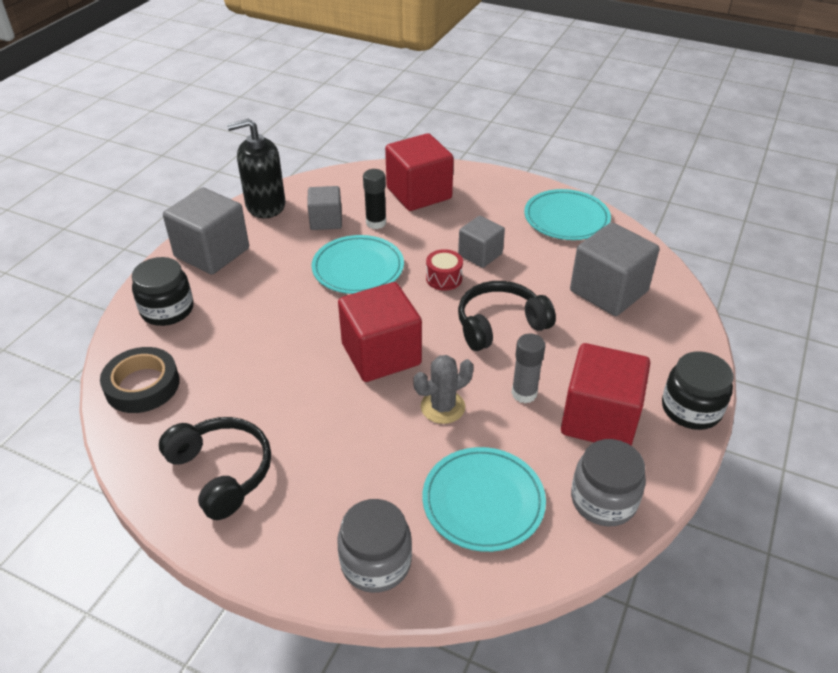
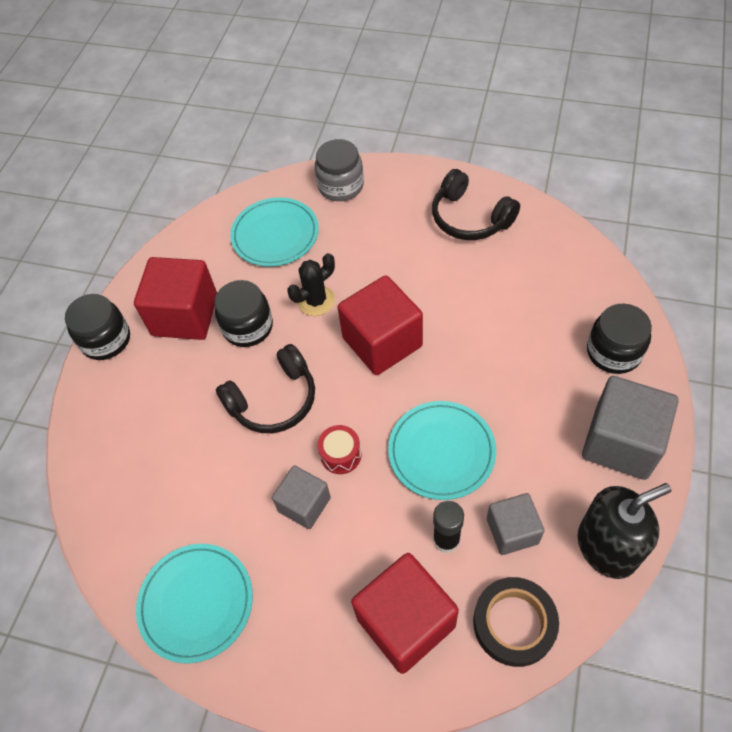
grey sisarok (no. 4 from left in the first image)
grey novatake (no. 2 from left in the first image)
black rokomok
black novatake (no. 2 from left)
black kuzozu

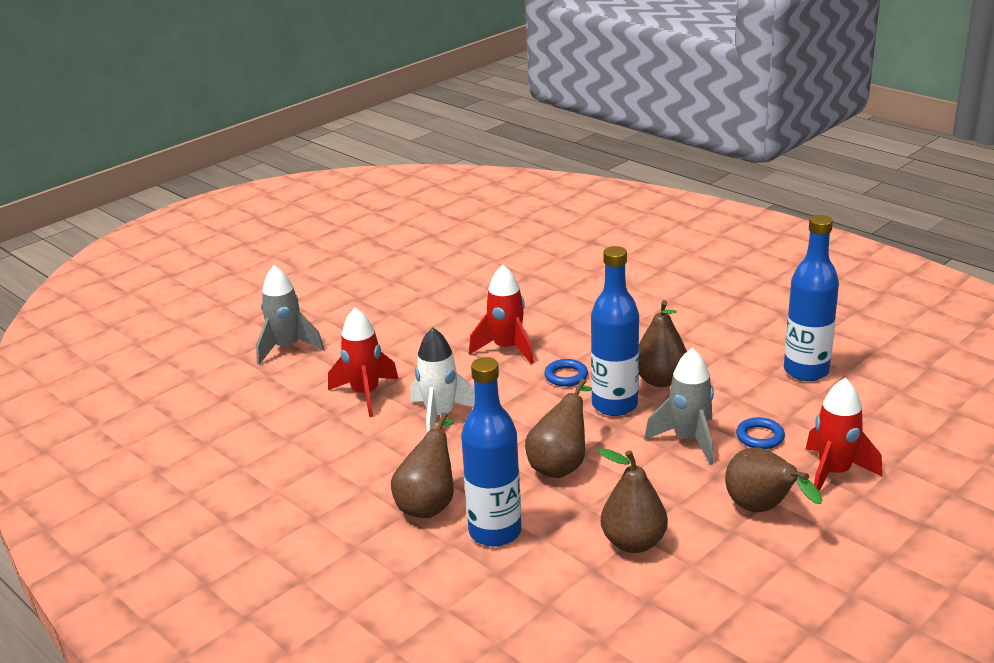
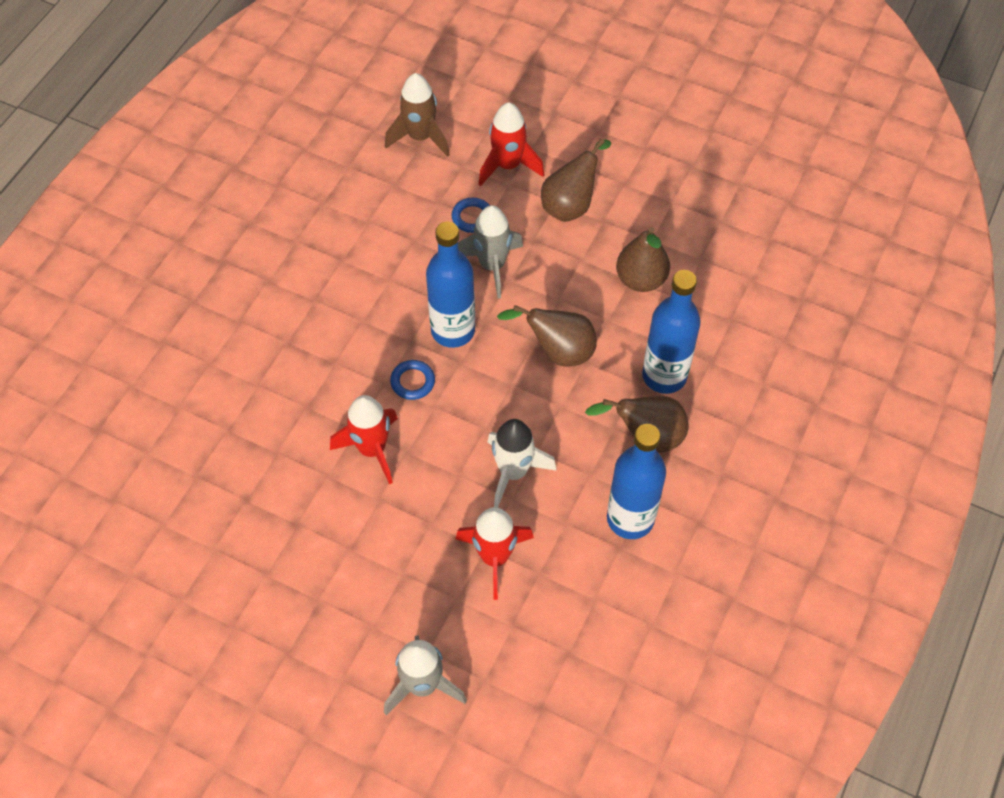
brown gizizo (no. 4 from left in the first image)
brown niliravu
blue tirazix (no. 2 from left)

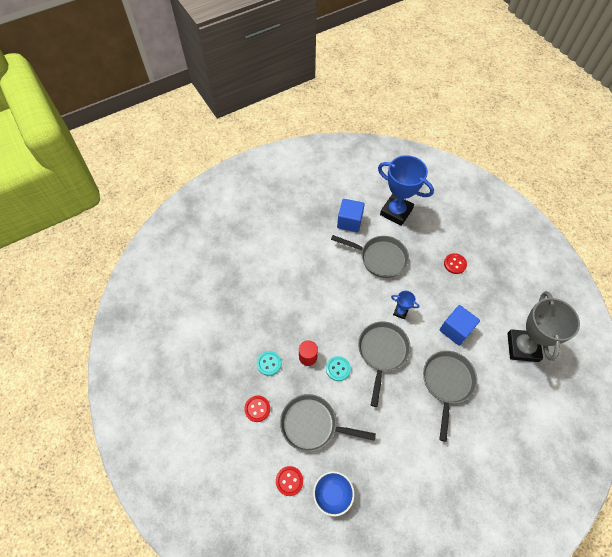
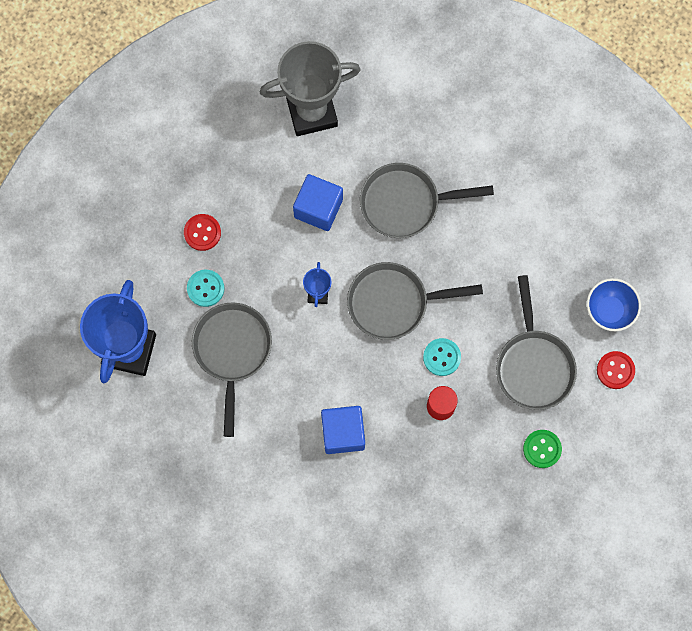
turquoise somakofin (no. 1 from left)
blue sisarok (no. 2 from left)
green somakofin

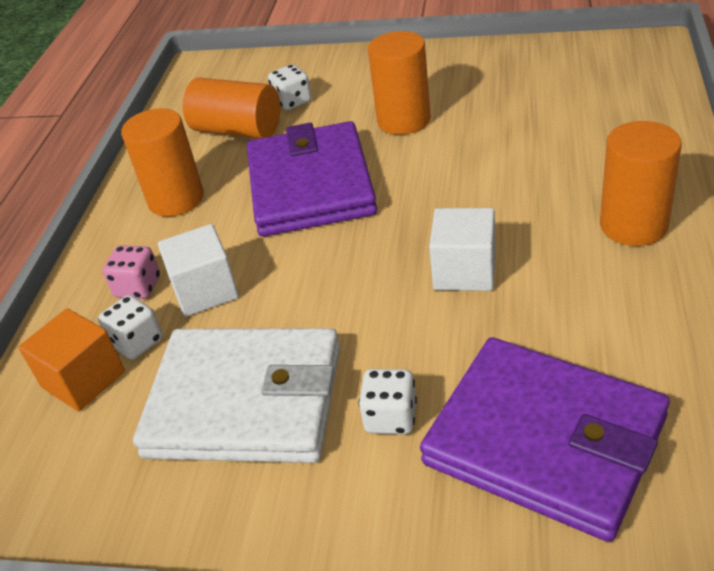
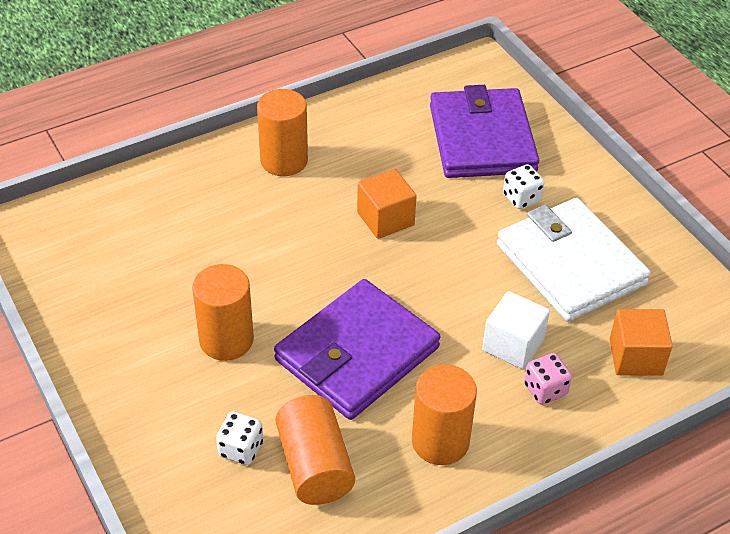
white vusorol (no. 1 from left in the first image)
orange sisarok (no. 1 from left)

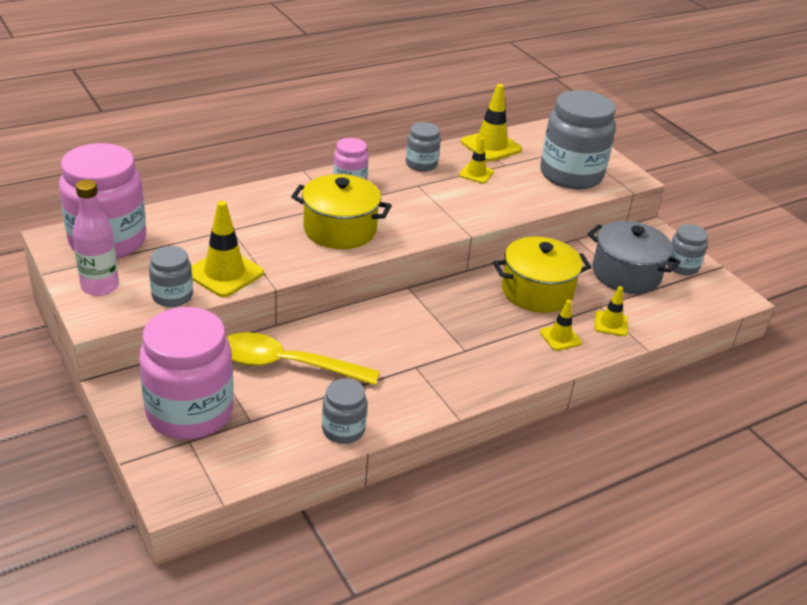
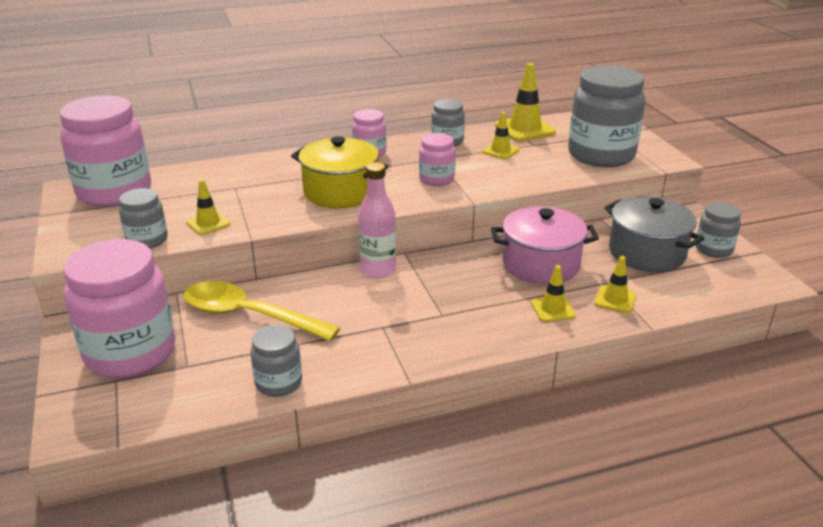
pink novatake (no. 4 from left)
pink tirazix
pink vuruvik
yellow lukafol (no. 1 from left)

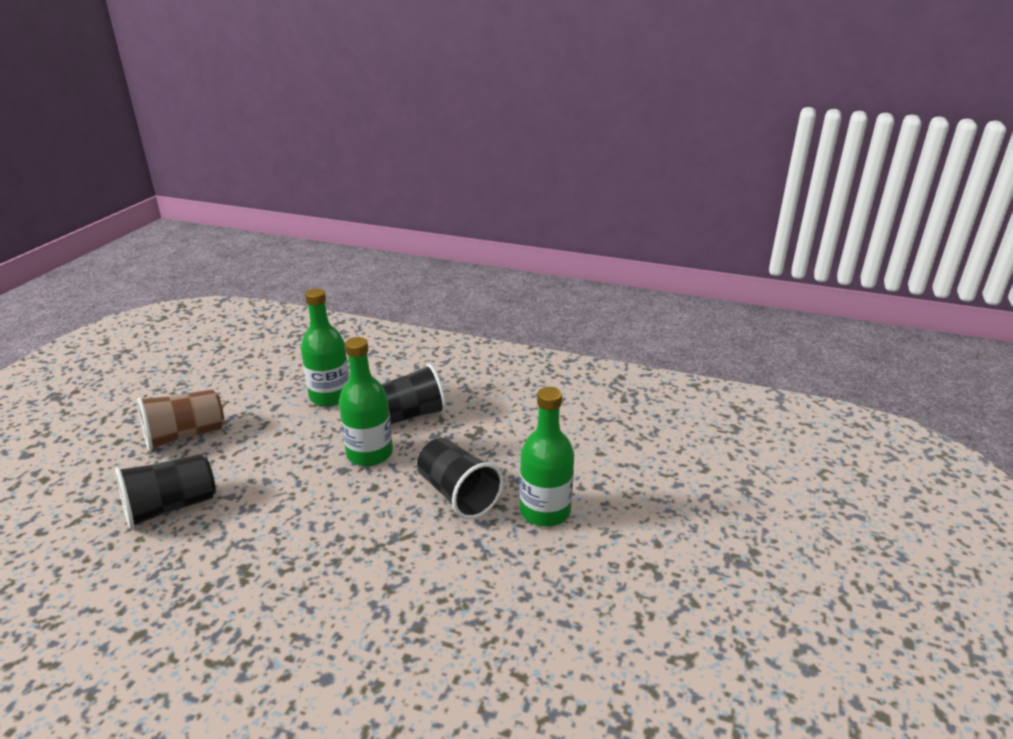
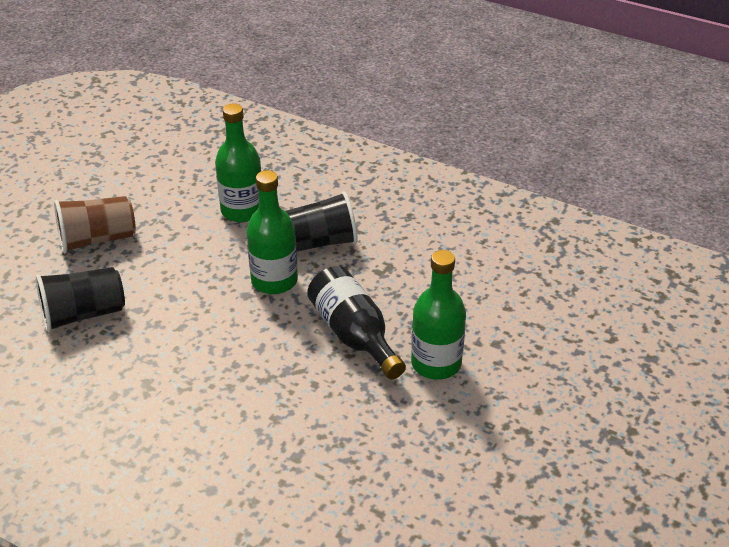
black tirazix

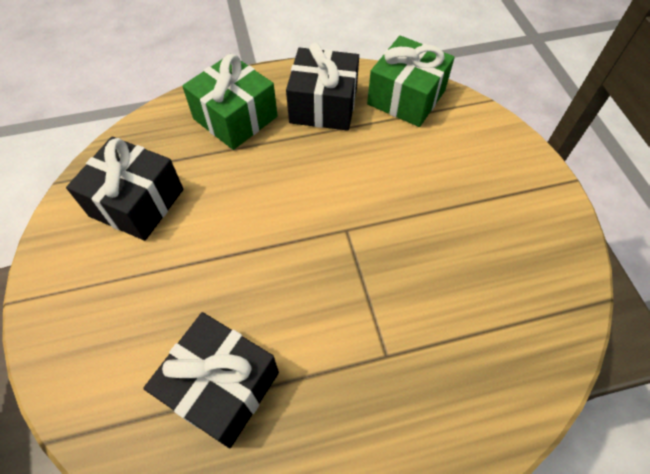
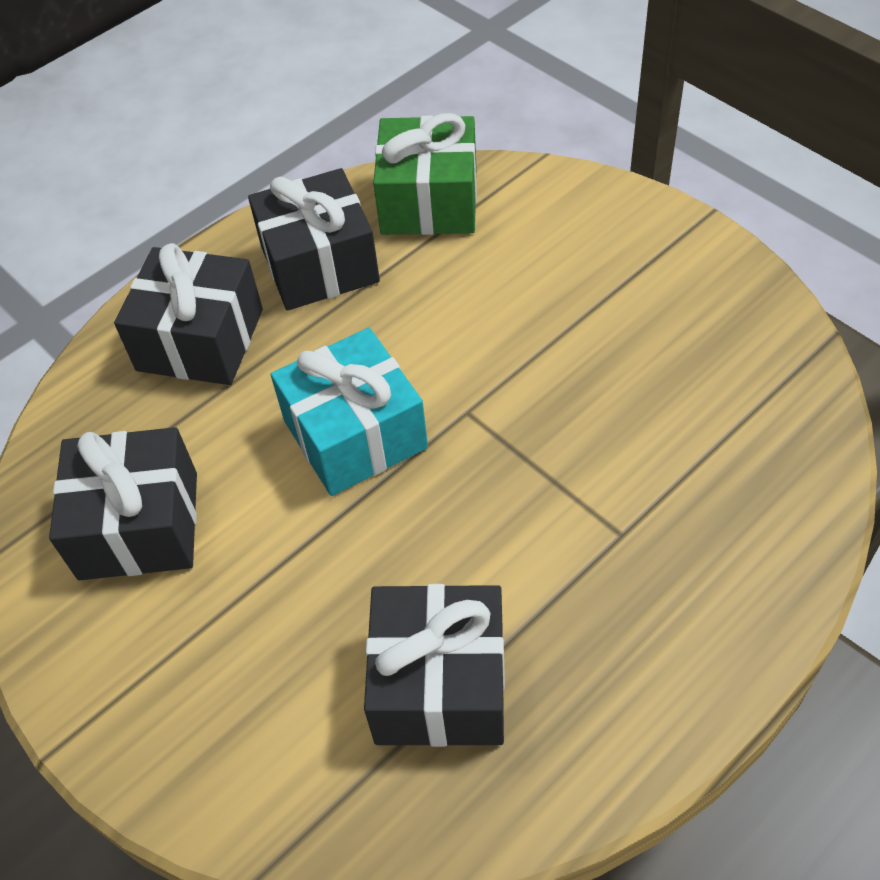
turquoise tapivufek
black tapivufek (no. 2 from left)

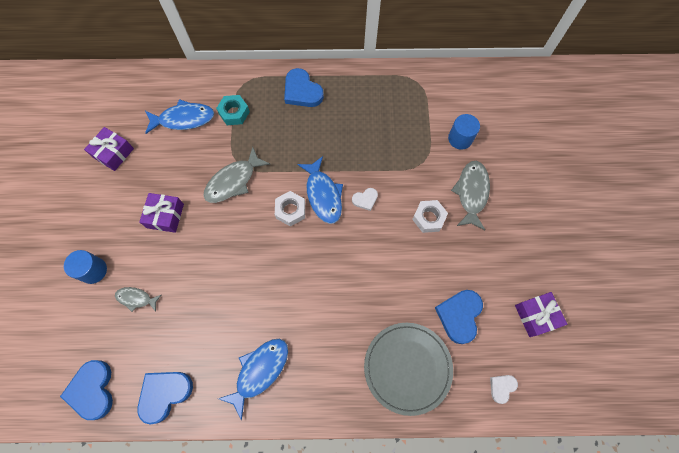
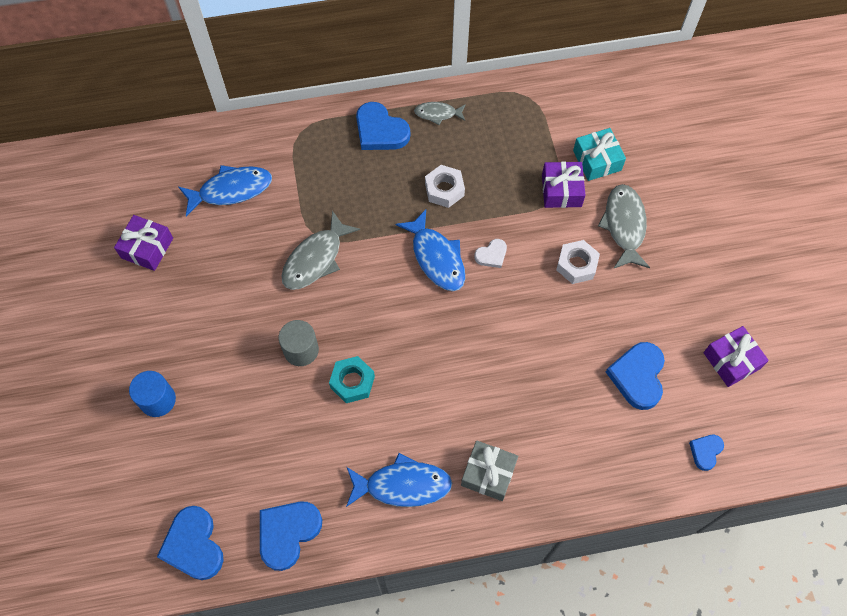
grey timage
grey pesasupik
grey tapivufek
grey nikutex (no. 2 from left)
purple tapivufek (no. 2 from left)
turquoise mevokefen
white mevokefen (no. 1 from left)
turquoise tapivufek
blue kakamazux (no. 5 from left)
blue nikutex (no. 2 from left)

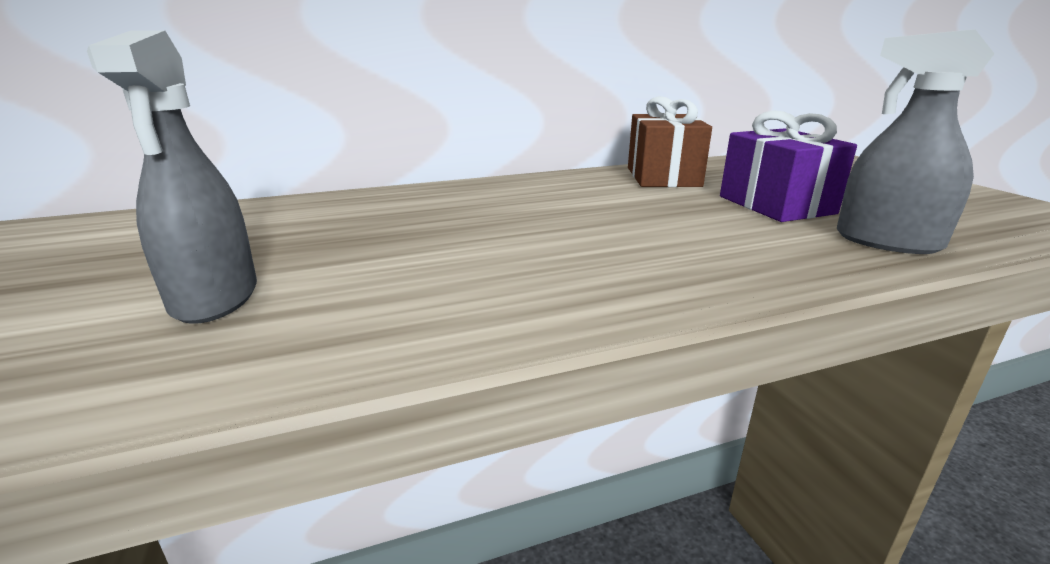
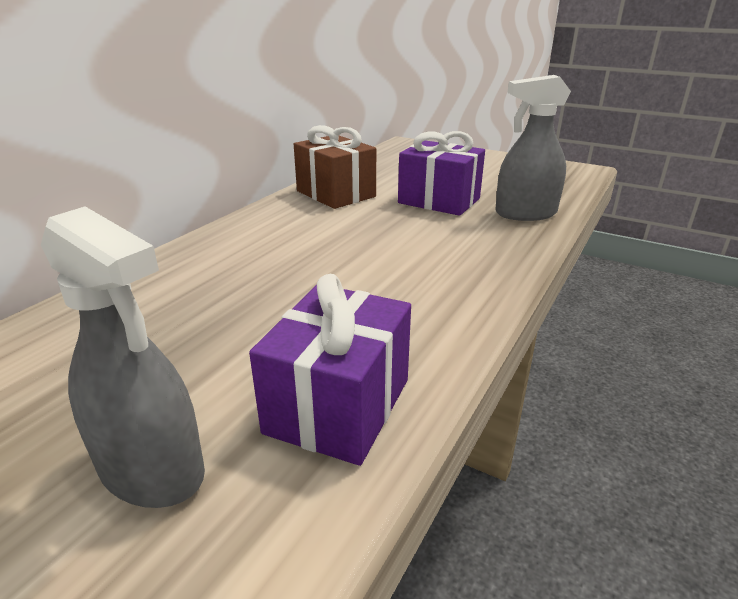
purple tapivufek (no. 1 from left)

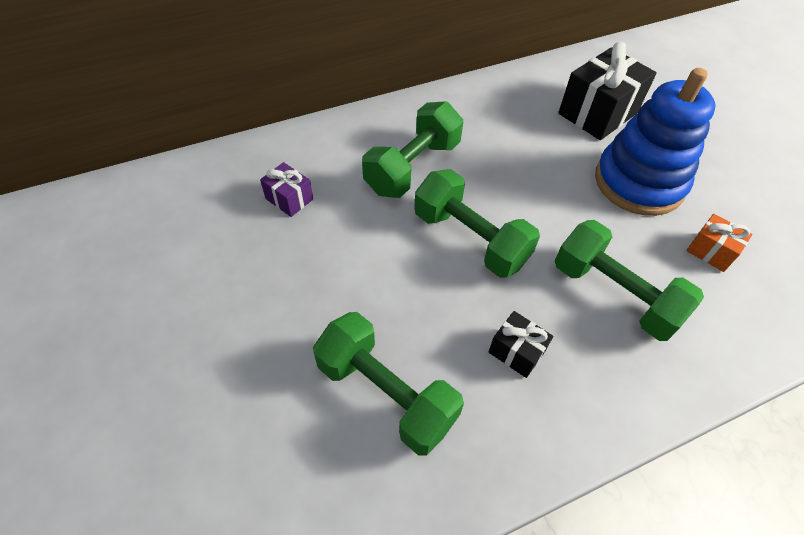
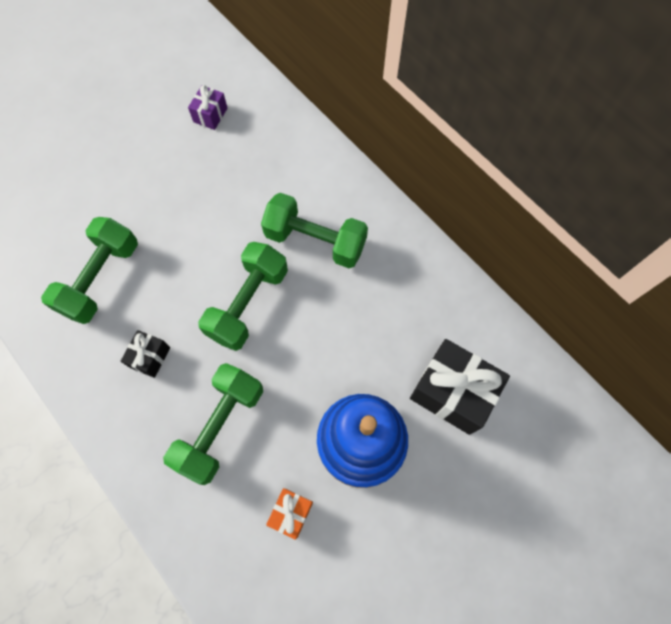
purple tapivufek

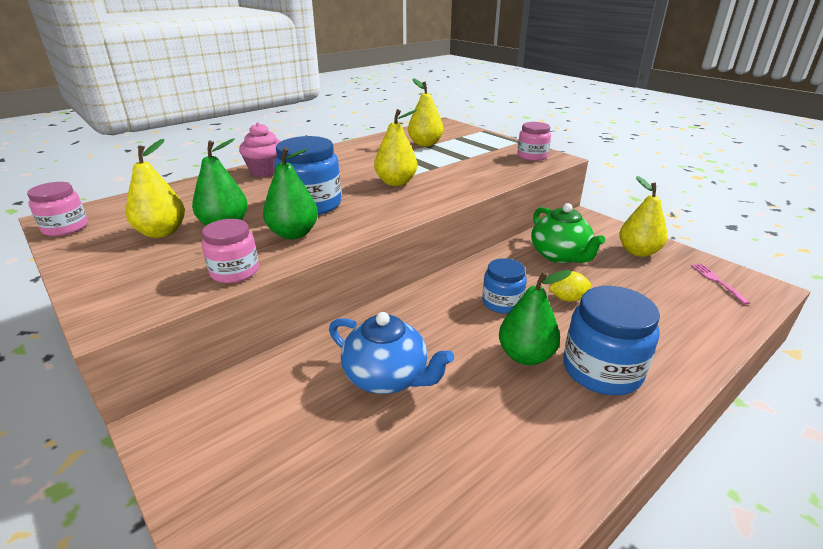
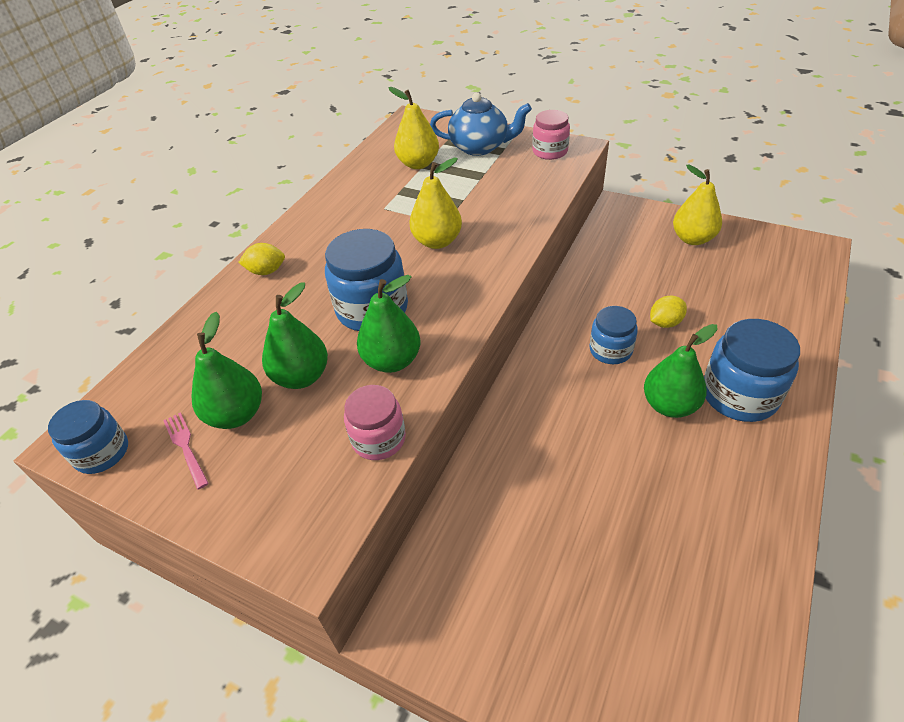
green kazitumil
blue kazitumil
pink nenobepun
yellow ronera (no. 1 from left)
blue novatake (no. 1 from left)
green gizizo (no. 1 from left)

